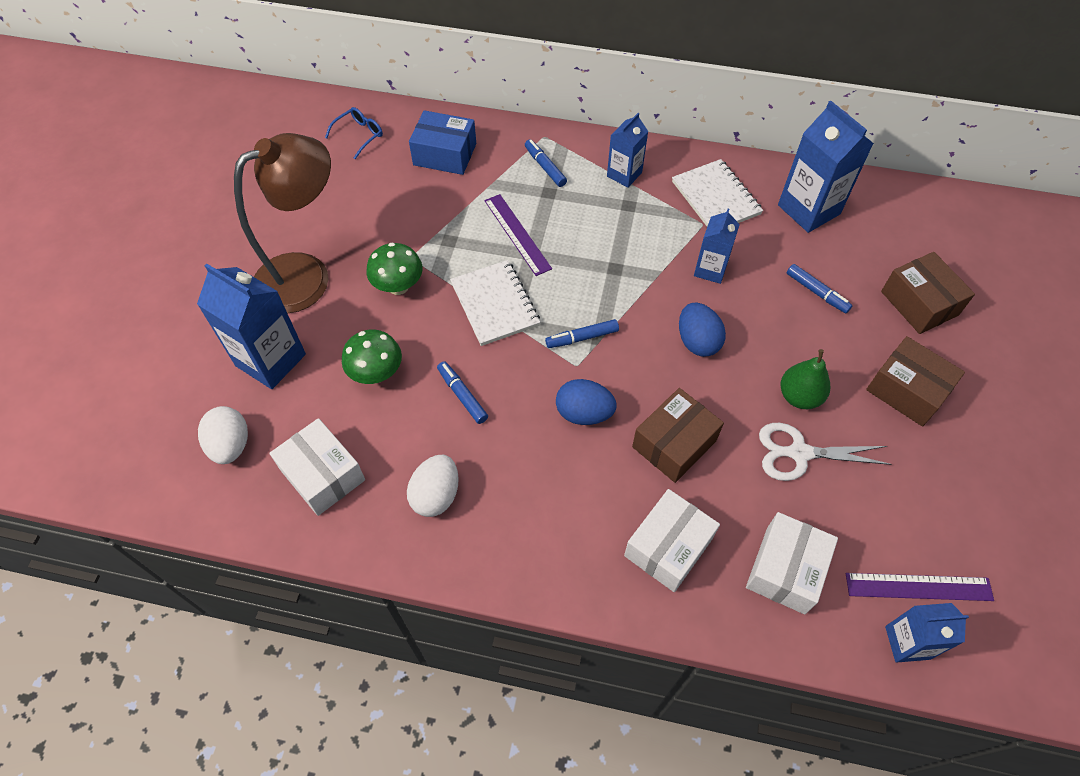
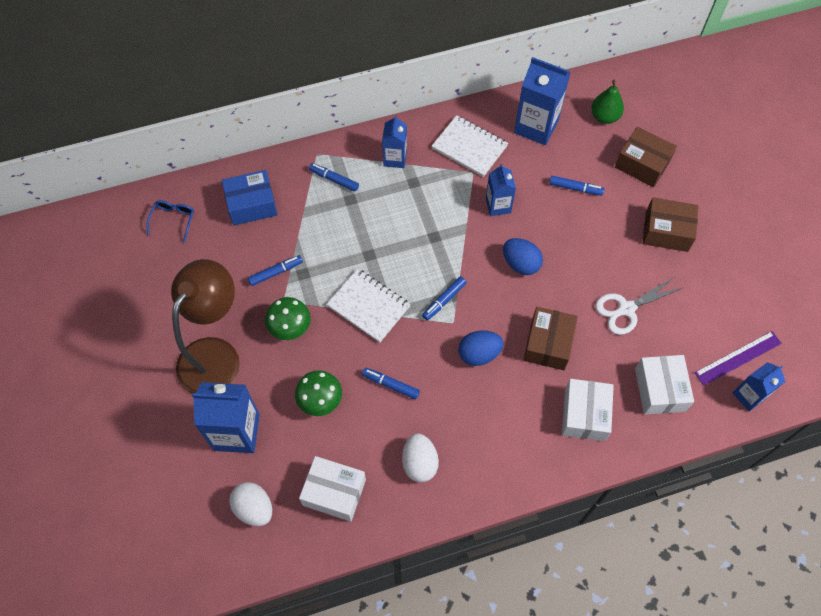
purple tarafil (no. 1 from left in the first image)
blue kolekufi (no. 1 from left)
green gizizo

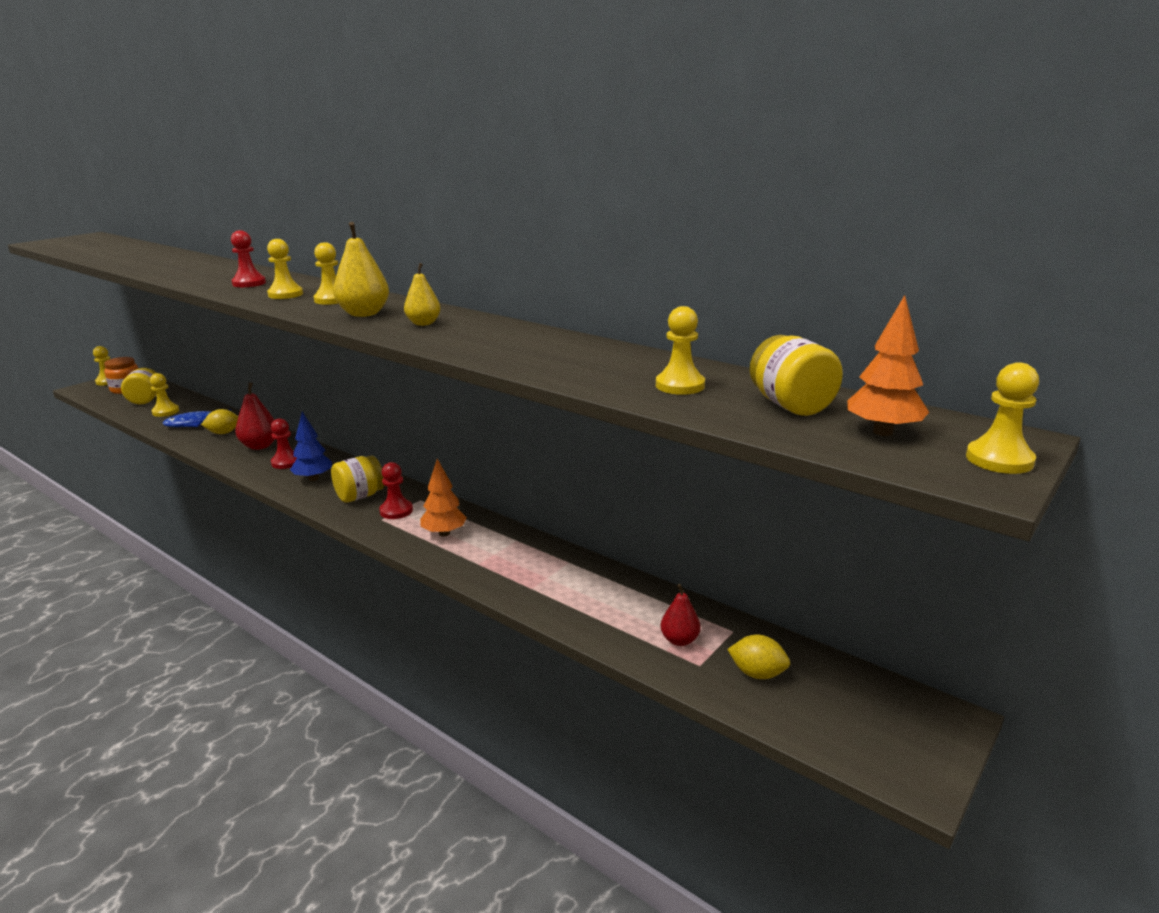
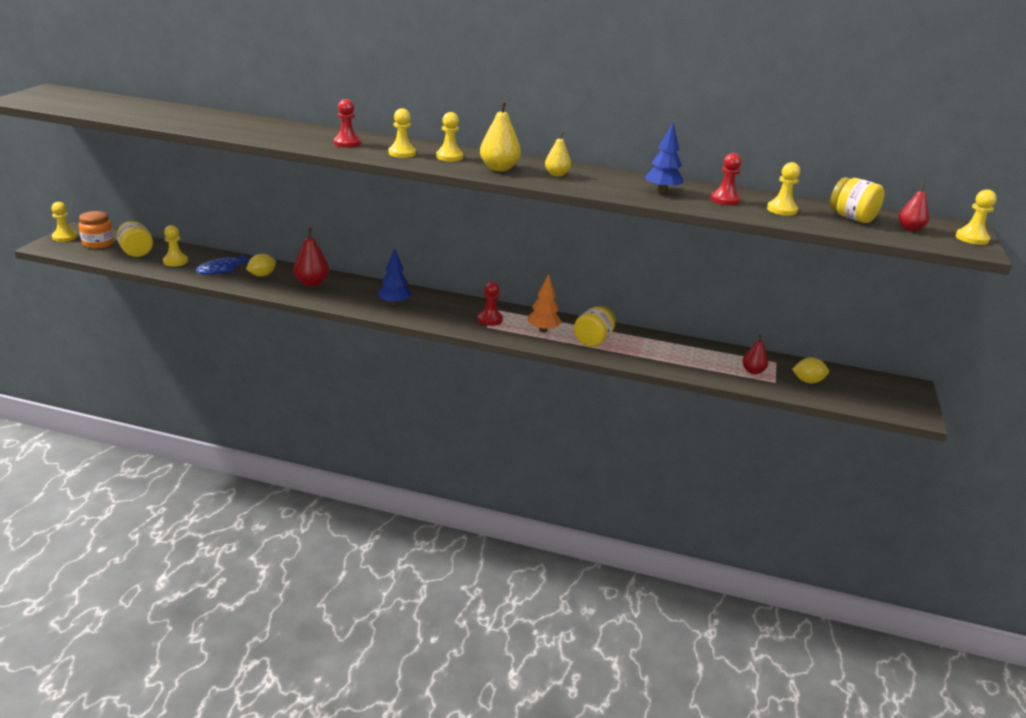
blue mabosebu (no. 2 from left)
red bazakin (no. 3 from left)
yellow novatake (no. 2 from left)
red gizizo (no. 3 from left)

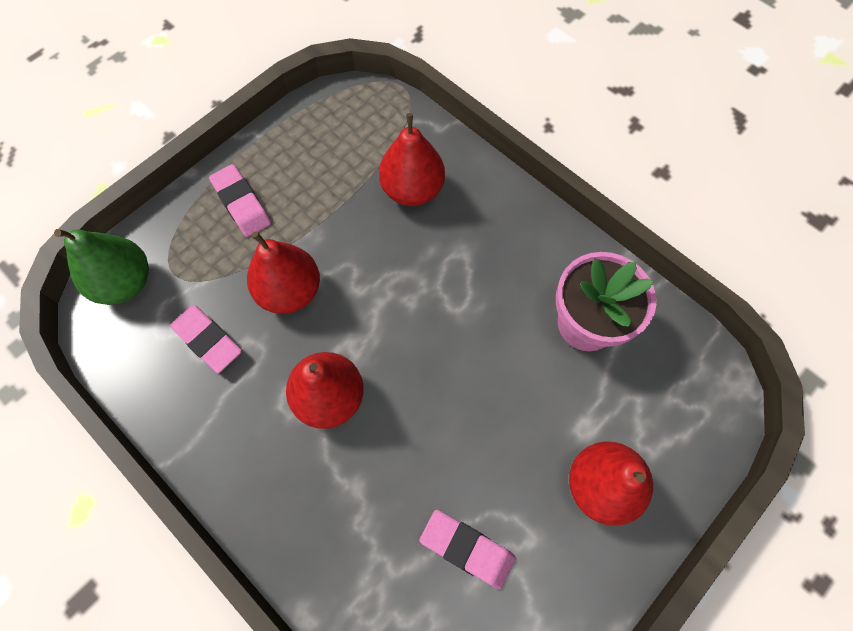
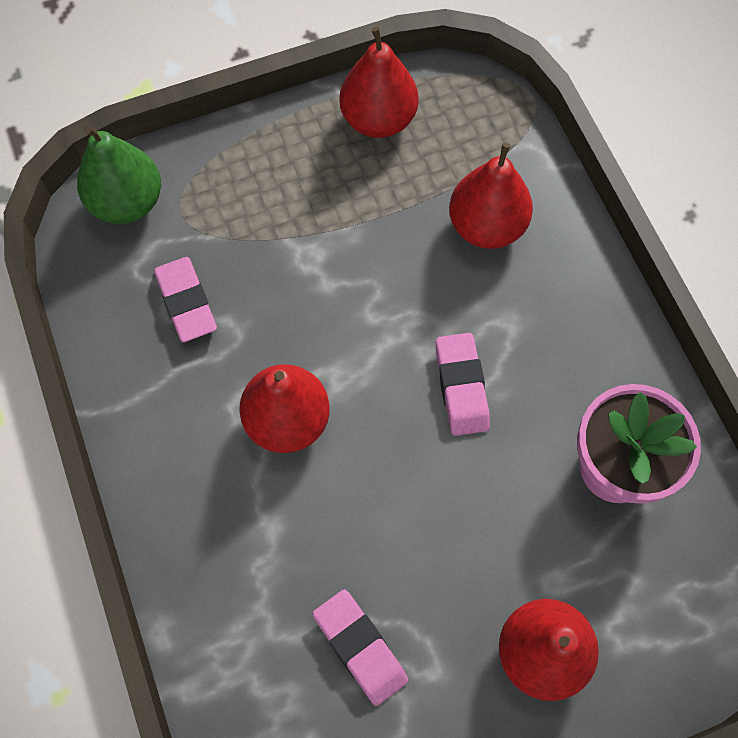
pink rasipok (no. 3 from left)
red gizizo (no. 2 from left)

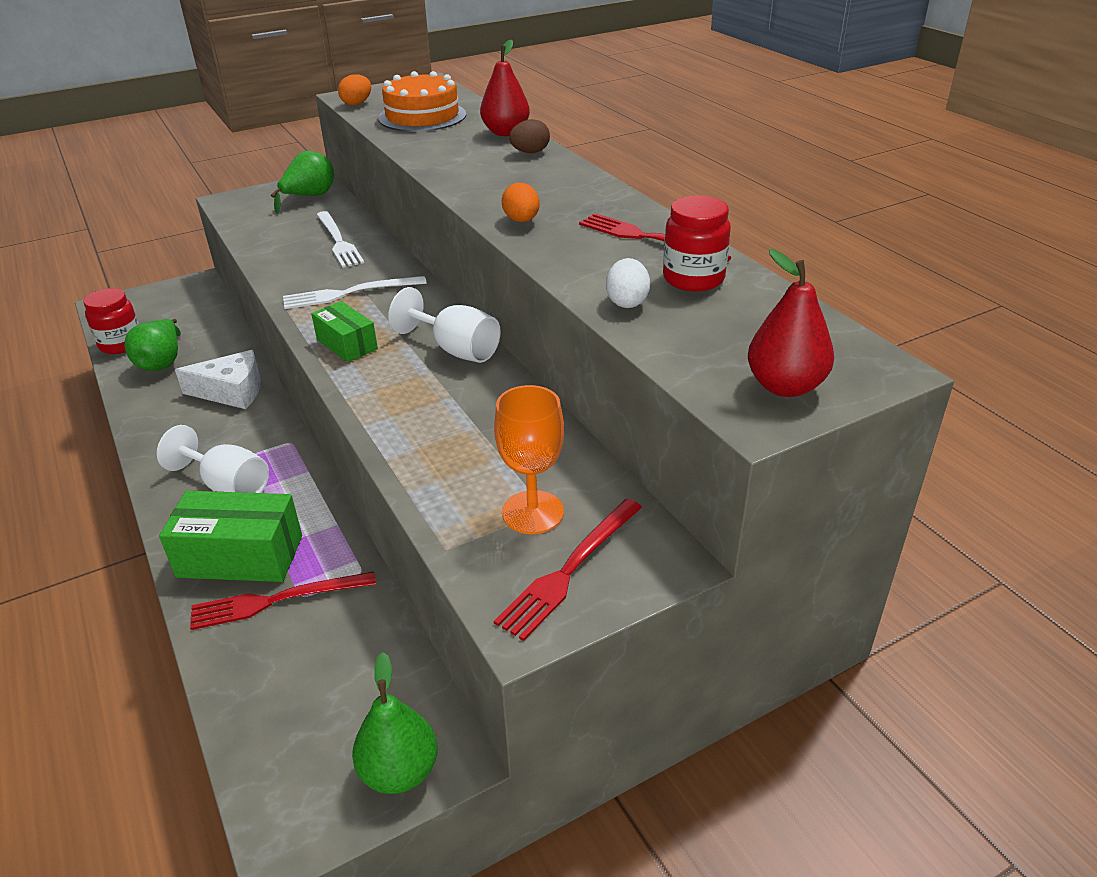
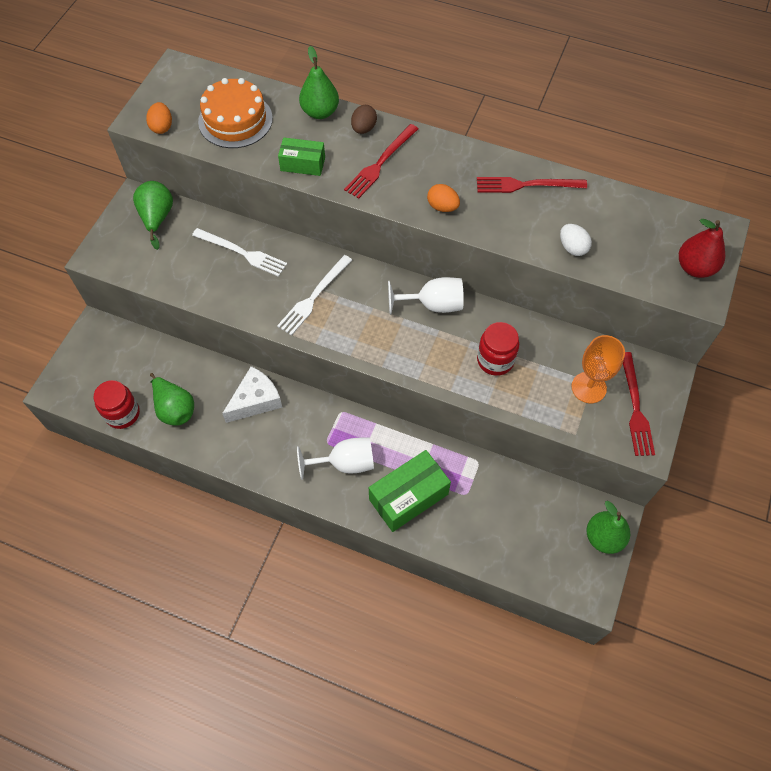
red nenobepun (no. 1 from left)
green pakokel (no. 1 from left)
red novatake (no. 2 from left)
green gizizo (no. 3 from left)

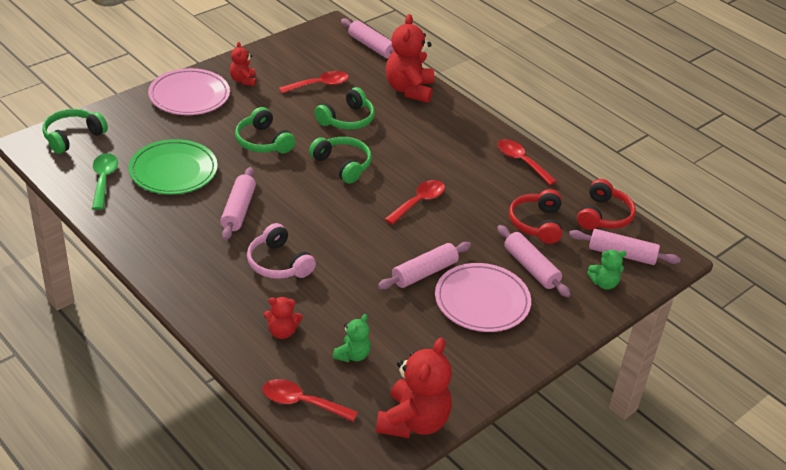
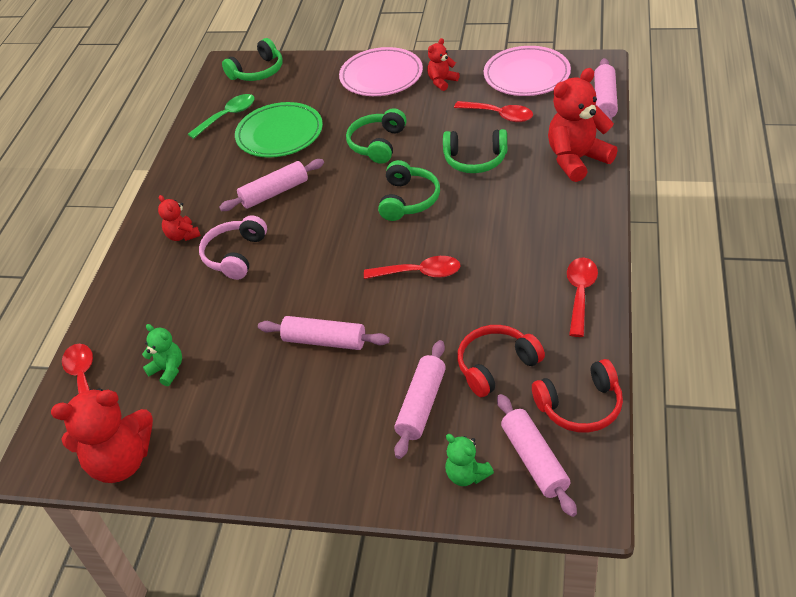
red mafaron (no. 2 from left)
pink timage (no. 2 from left)
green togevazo (no. 1 from left)
green mafaron (no. 1 from left)

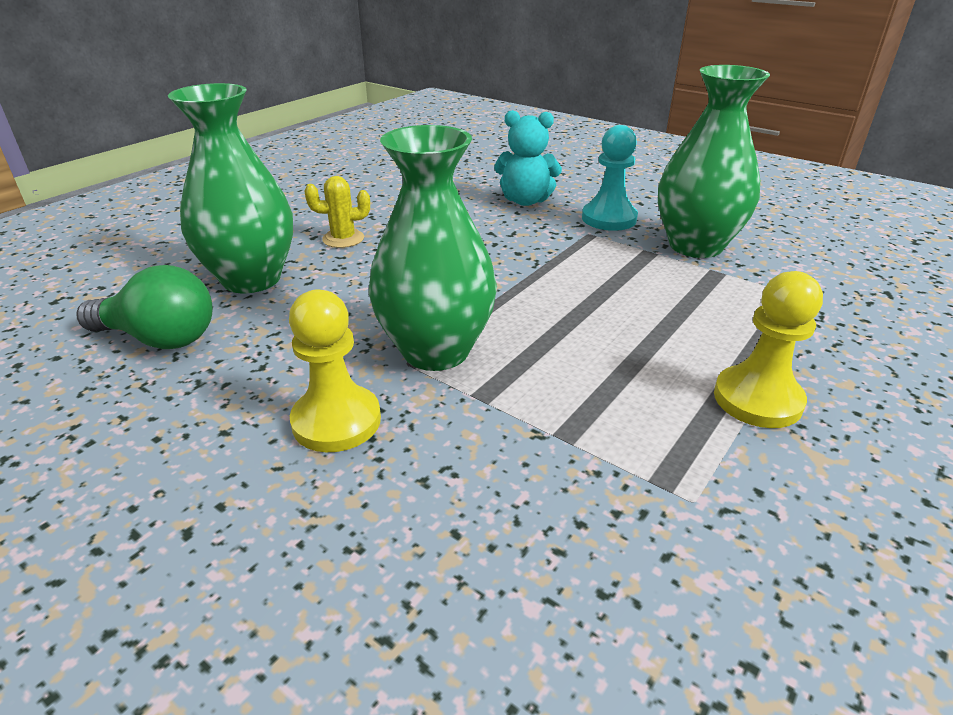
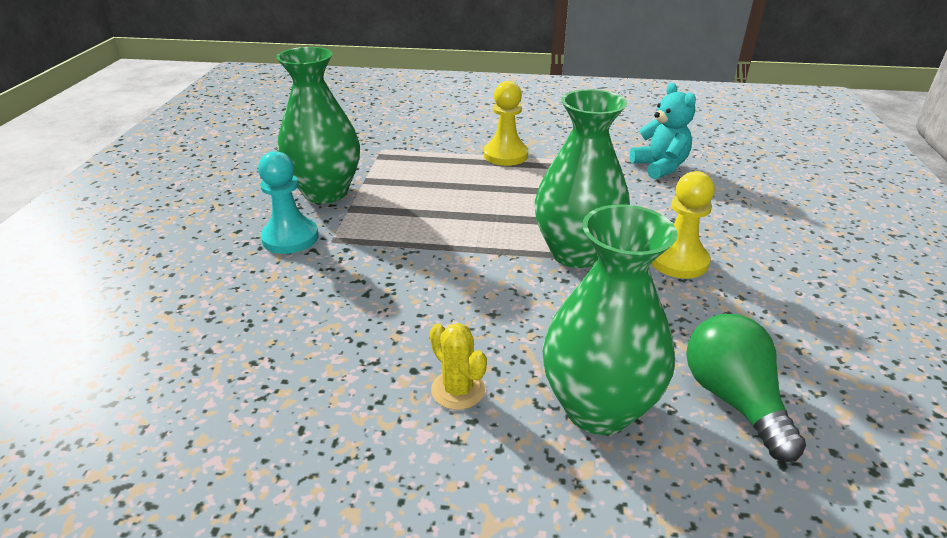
turquoise mafaron

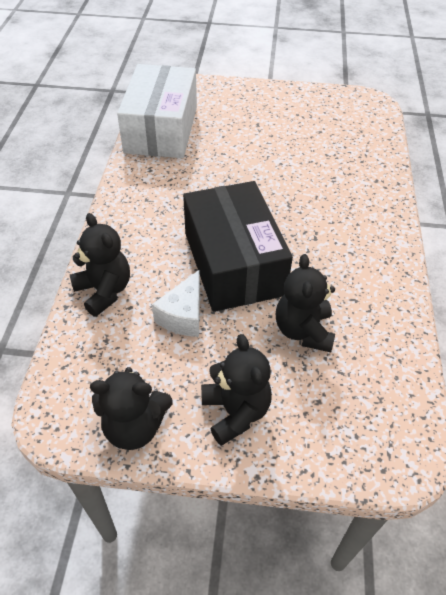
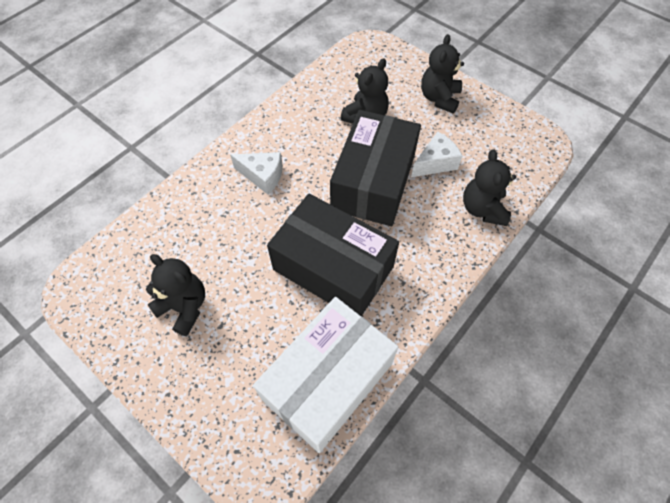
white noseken (no. 1 from left)
black pakokel (no. 1 from left)
black mafaron (no. 1 from left)

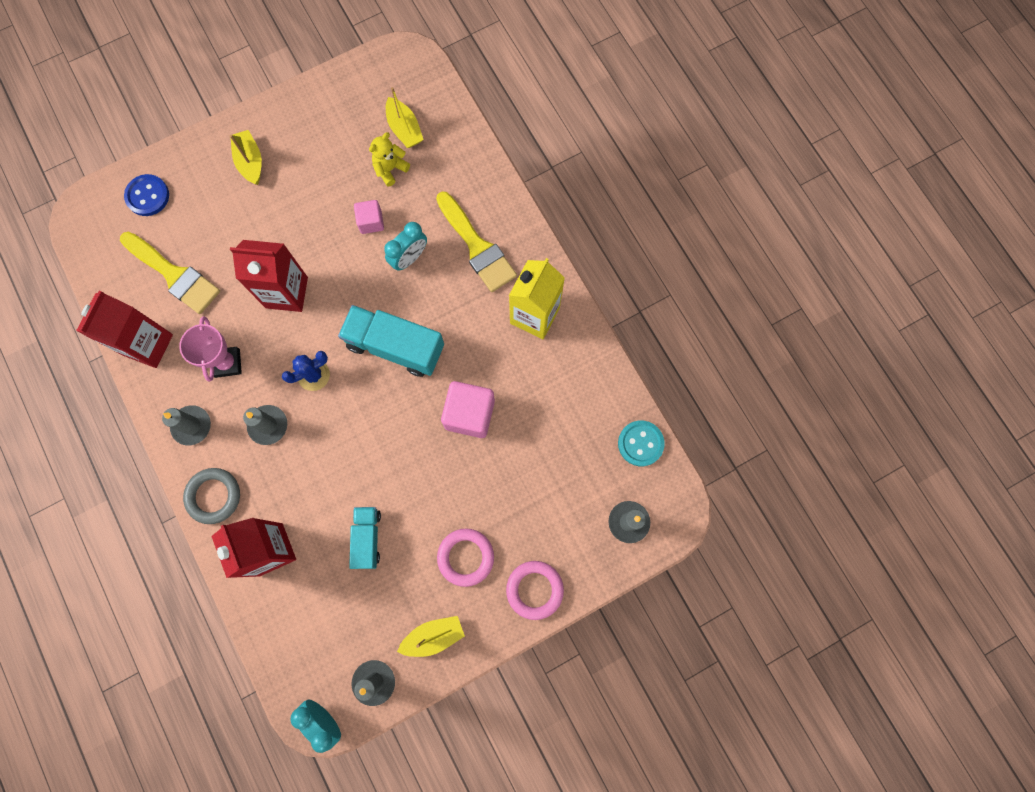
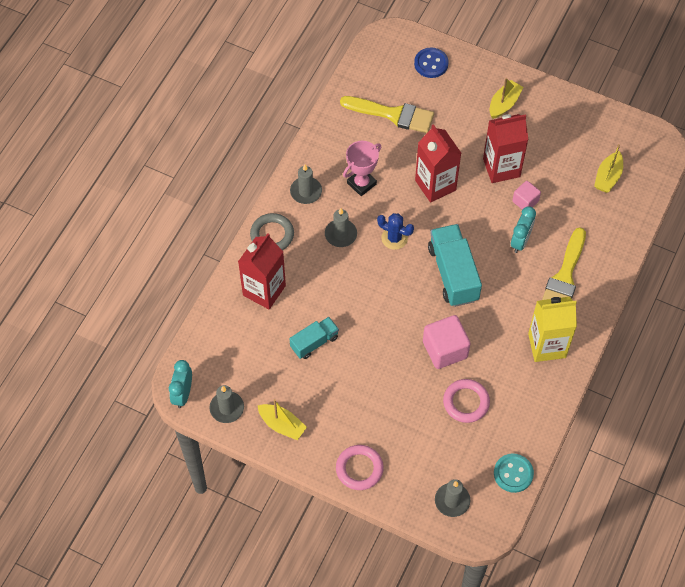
yellow mafaron
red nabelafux (no. 3 from left)
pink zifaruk (no. 2 from left)
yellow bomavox (no. 1 from left)
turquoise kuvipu (no. 2 from left)

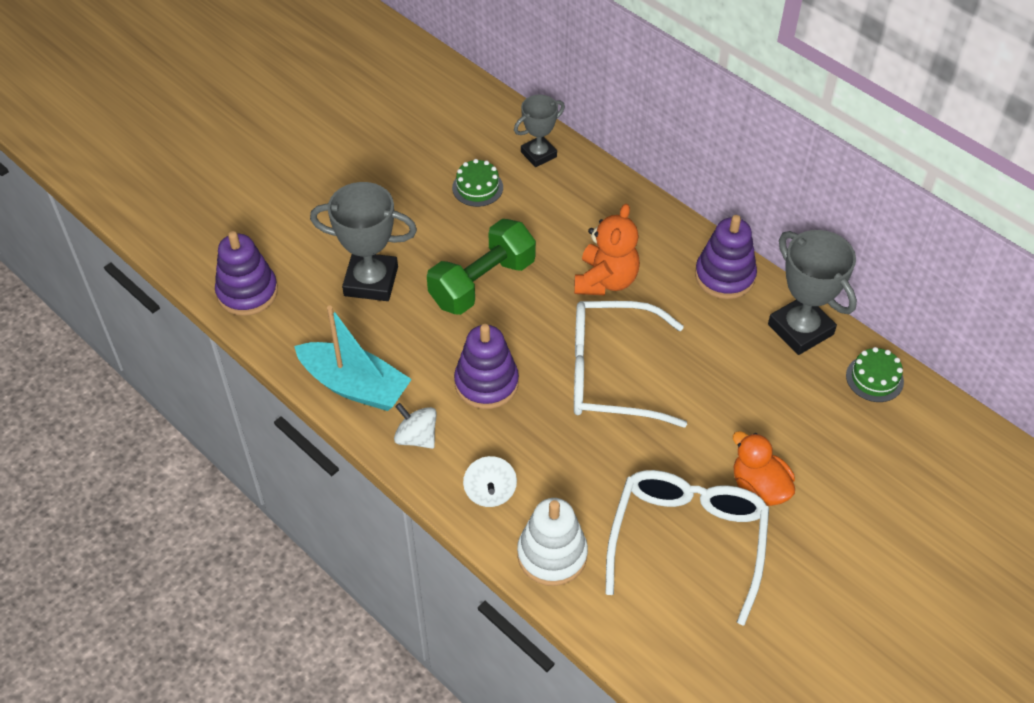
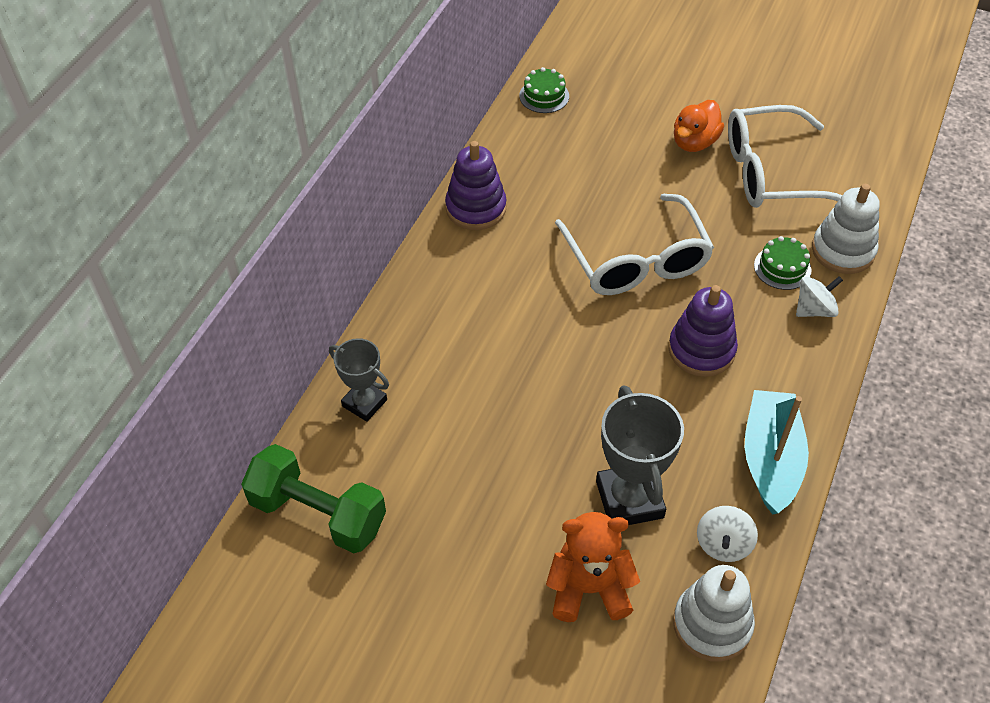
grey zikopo (no. 3 from left in the first image)
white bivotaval (no. 1 from left)
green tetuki
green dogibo (no. 2 from left)
orange mafaron
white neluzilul (no. 1 from left)

